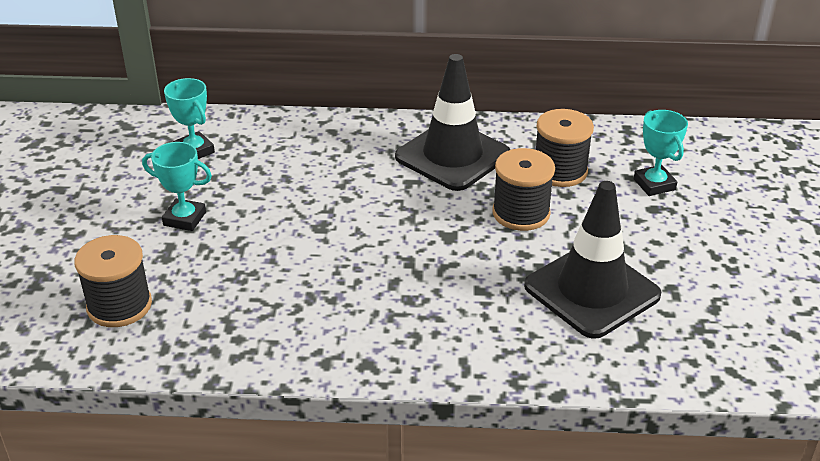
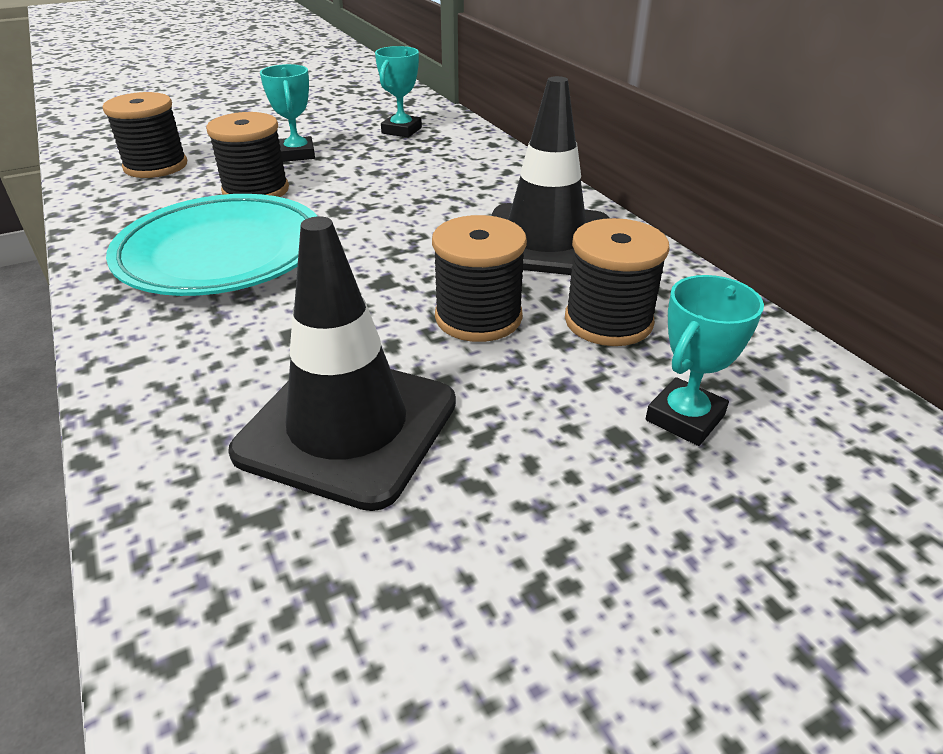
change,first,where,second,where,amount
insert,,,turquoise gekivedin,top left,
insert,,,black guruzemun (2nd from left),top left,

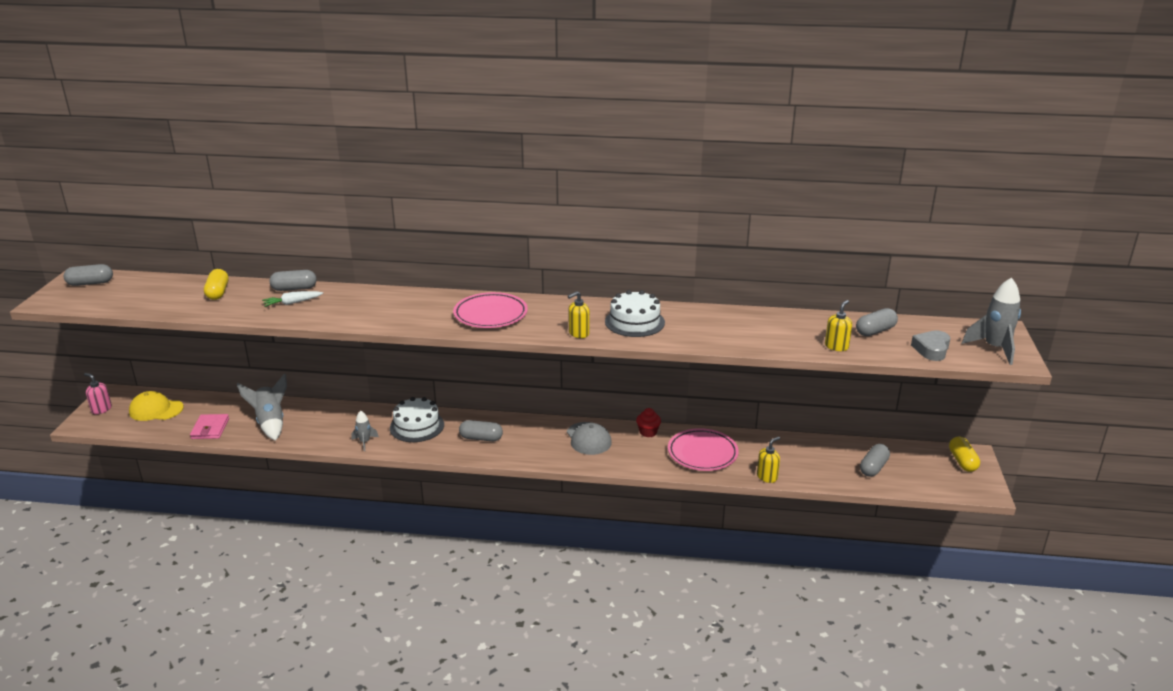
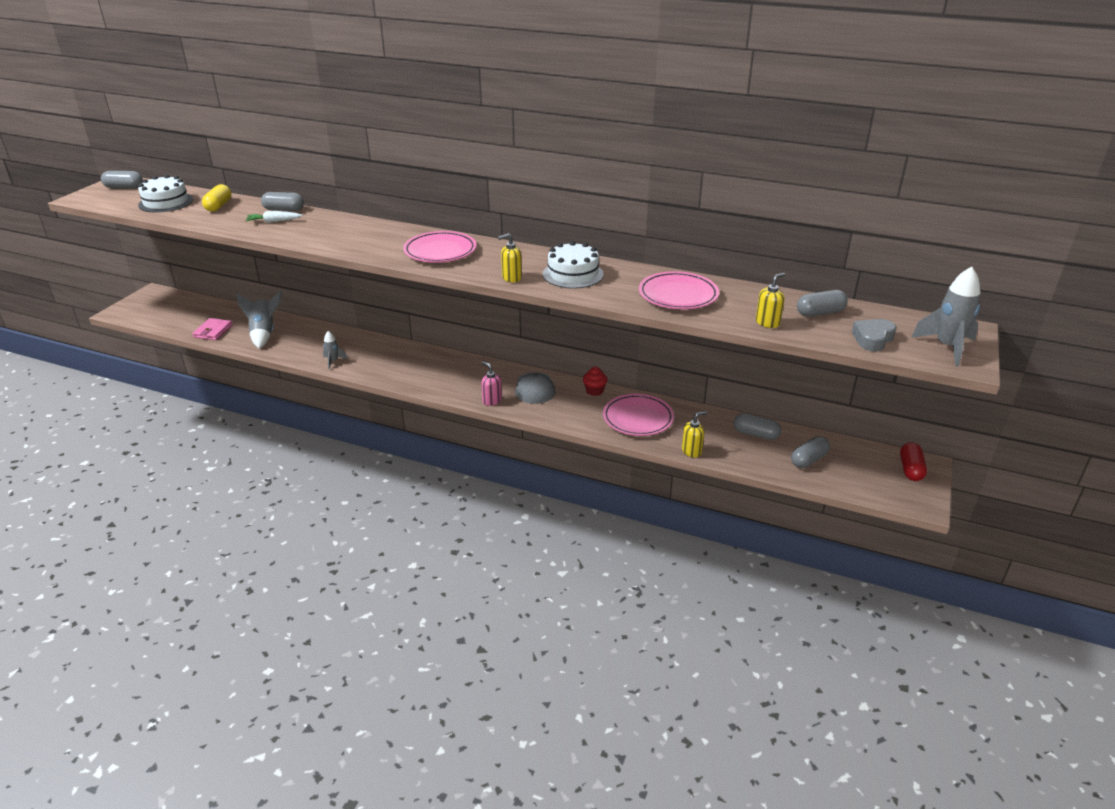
change,first,where,second,where,amount
move,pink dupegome,middle left,,centre,
delete,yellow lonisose,middle left,,,
move,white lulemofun (1st from left),centre,,top left,
move,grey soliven (3rd from left),centre,,middle right,
recolor,yellow soliven (2nd from left),middle right,red soliven,middle right,
insert,,,pink gekivedin (3rd from left),centre,

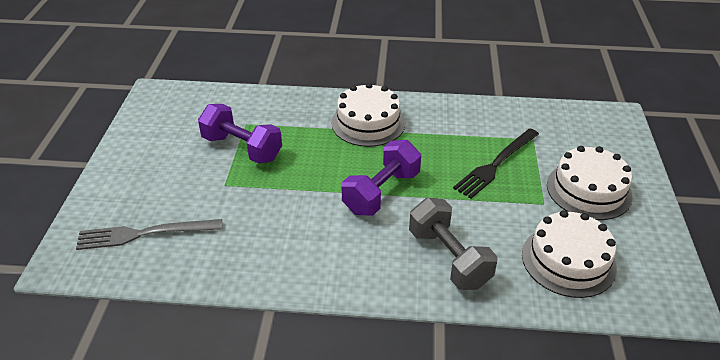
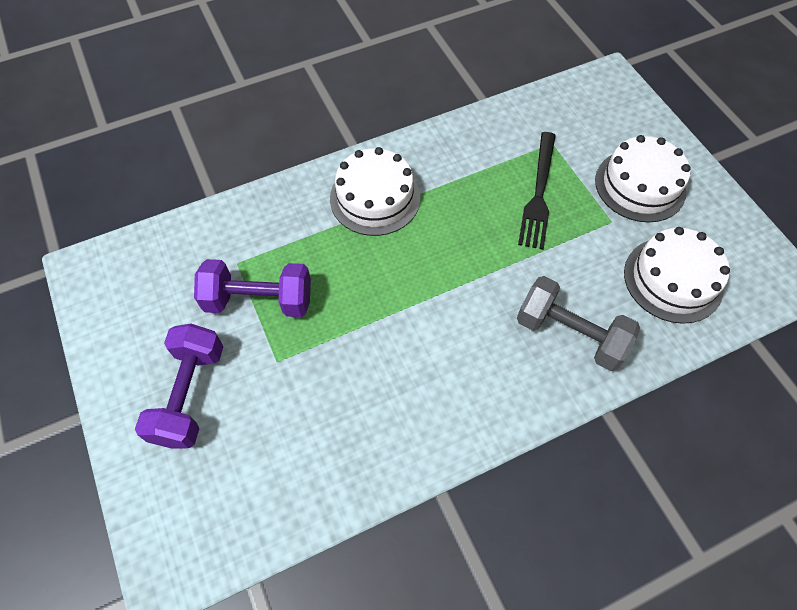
change,first,where,second,where,amount
delete,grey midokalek,middle left,,,
move,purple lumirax (2nd from left in the first image),centre,purple lumirax (1st from left),middle left,

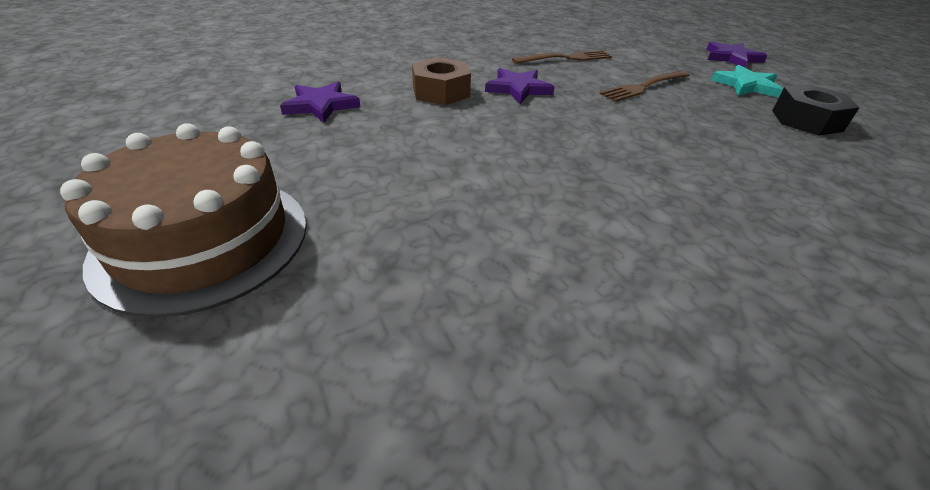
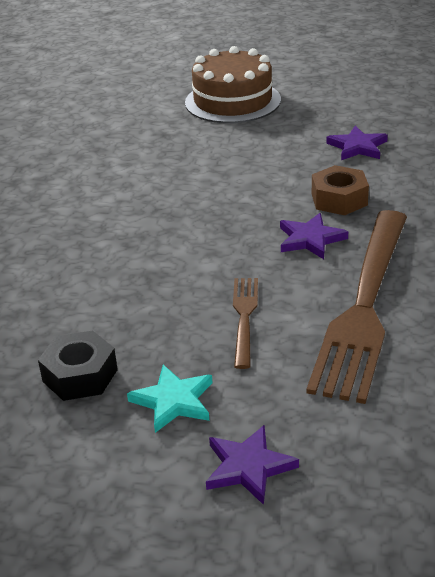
change,first,where,second,where,amount
resize,brown midokalek (1st from left in the first image),top centre,brown midokalek (2nd from left),middle right,x2.17

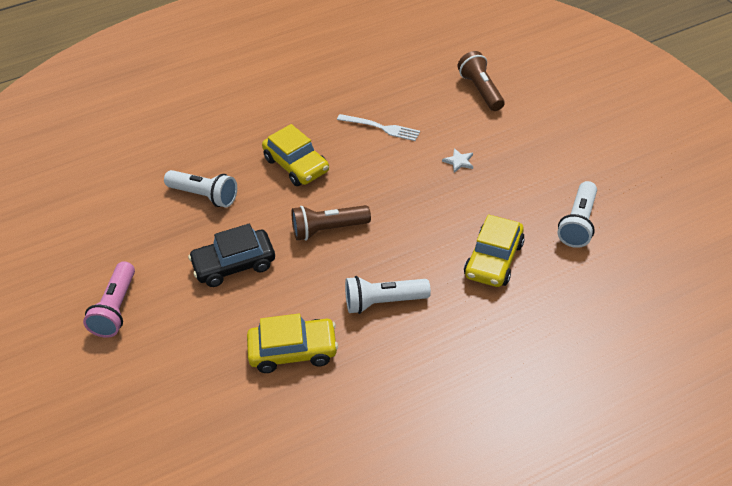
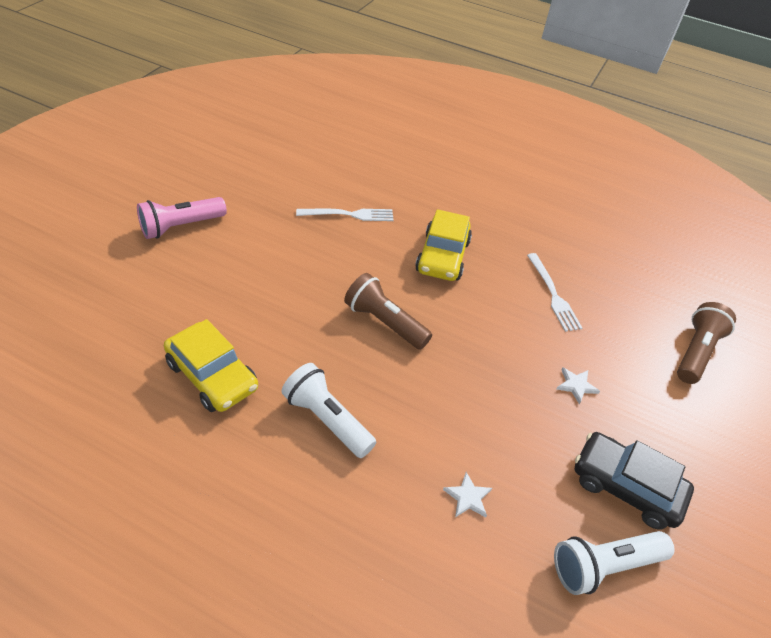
change,first,where,second,where,amount
replace,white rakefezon (1st from left),middle left,white midokalek (1st from left),centre,
move,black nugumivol,middle left,,bottom right,
replace,yellow nugumivol (3rd from left),middle right,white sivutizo (1st from left),bottom centre,

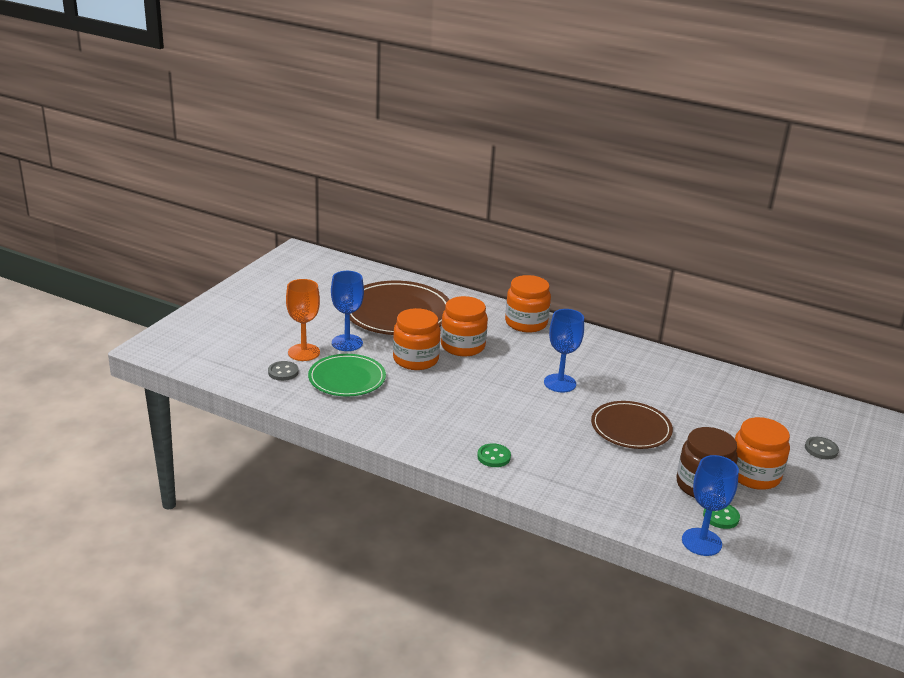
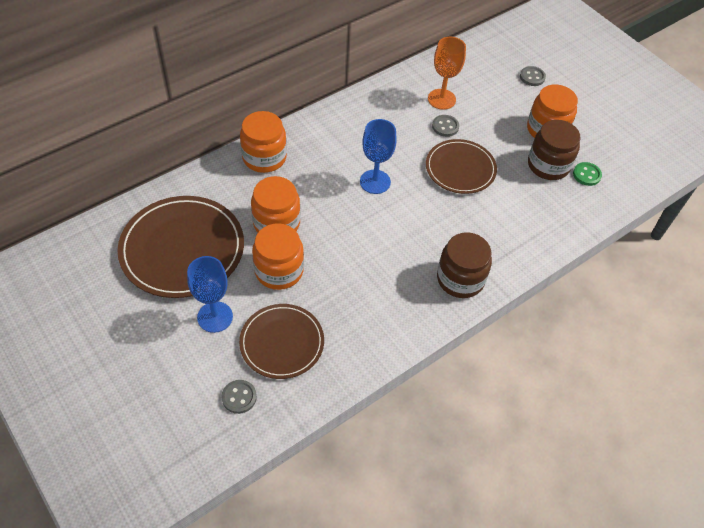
change,first,where,second,where,amount
move,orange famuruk,centre,,top centre,
recolor,green gekivedin,centre,brown gekivedin (2nd from left),centre,
replace,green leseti (1st from left),bottom centre,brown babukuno (1st from left),centre,
delete,blue famuruk (3rd from left),bottom right,,,
insert,,,grey leseti (2nd from left),top centre,

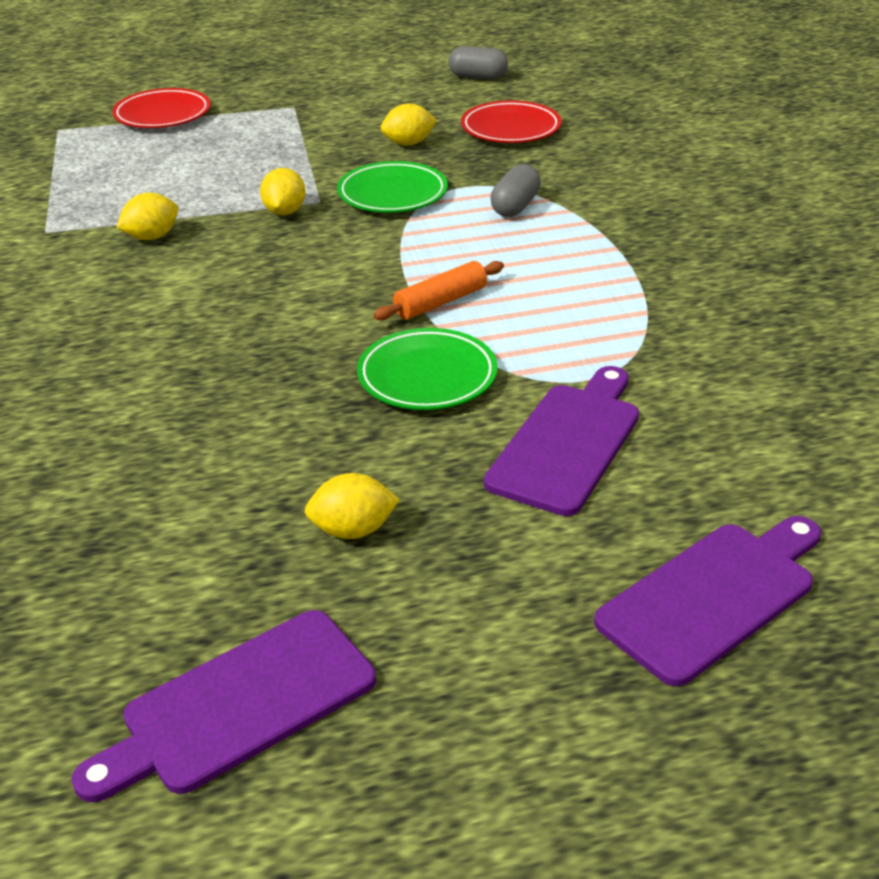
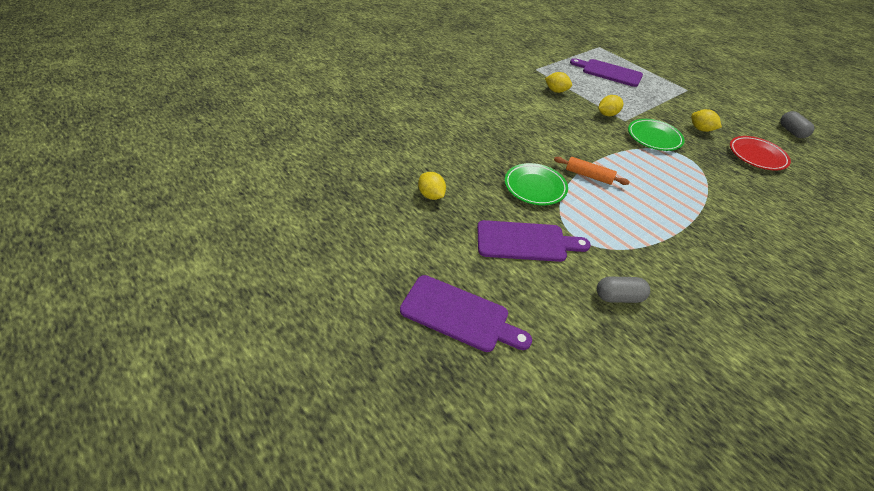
change,first,where,second,where,amount
move,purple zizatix (1st from left in the first image),bottom left,purple zizatix (3rd from left),top right,
delete,red gekivedin (1st from left),top left,,,
move,grey soliven (2nd from left in the first image),top centre,grey soliven (1st from left),middle right,

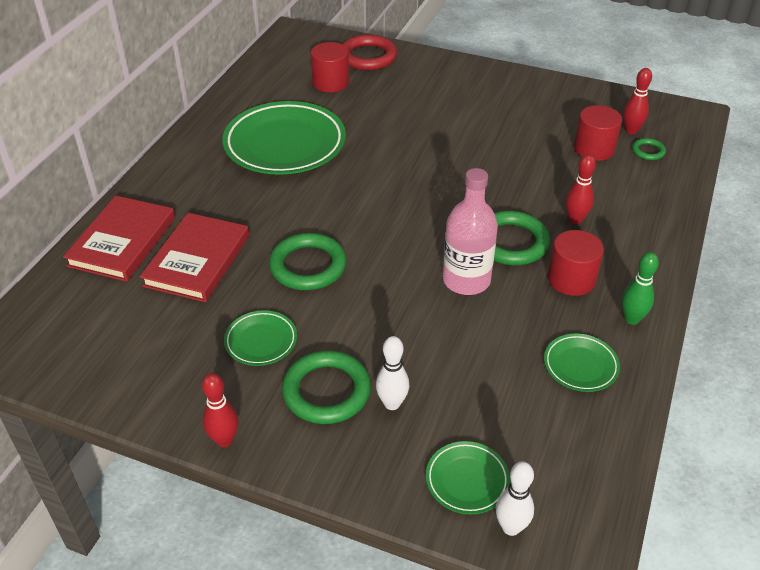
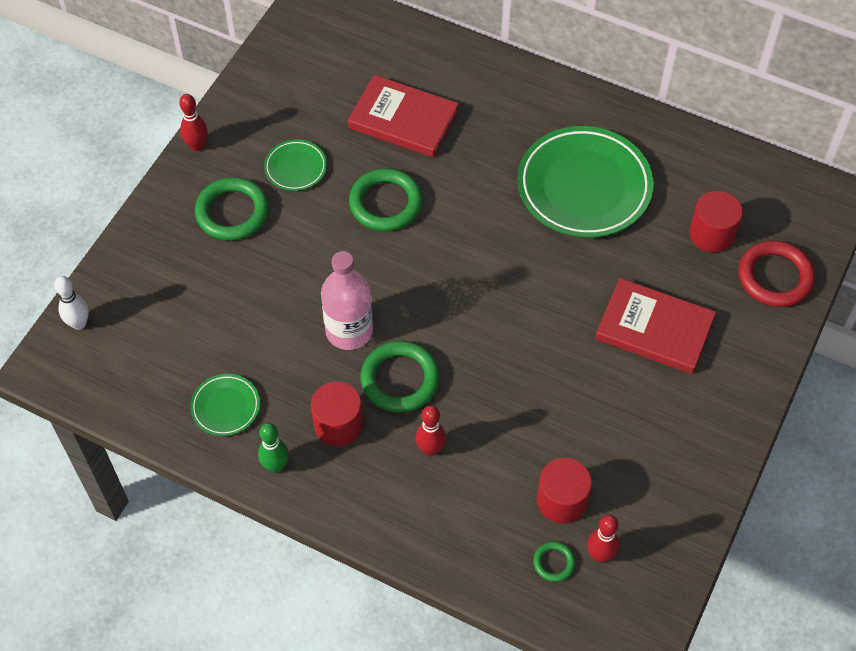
change,first,where,second,where,amount
move,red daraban (1st from left in the first image),middle left,red daraban (2nd from left),middle right,
delete,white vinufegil (1st from left),centre,,,
delete,green gekivedin (3rd from left),bottom centre,,,

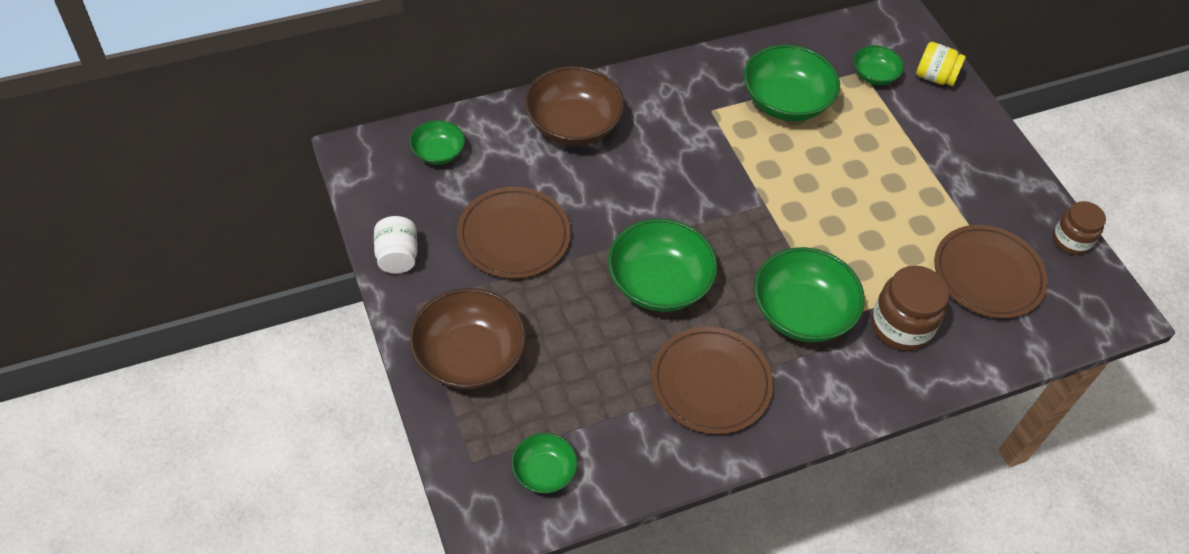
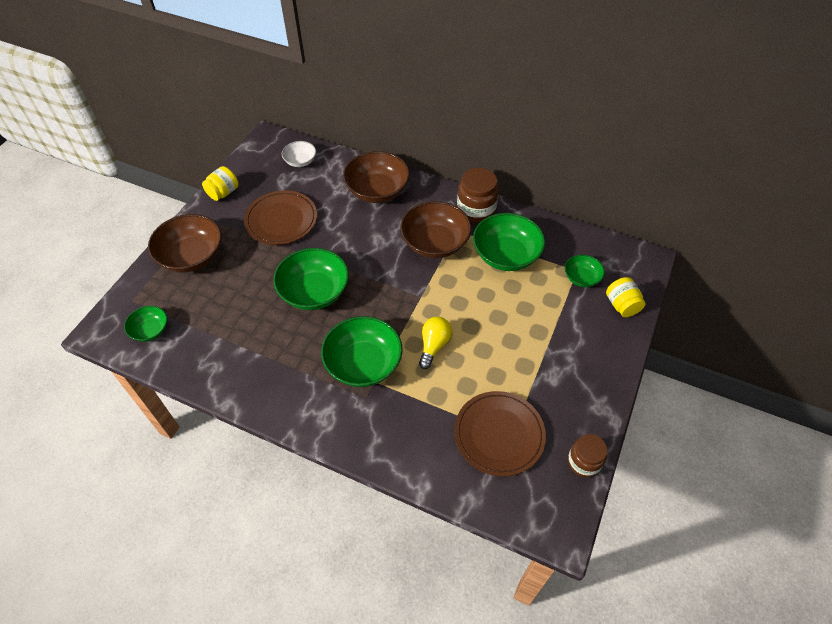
change,first,where,second,where,amount
recolor,white babukuno,middle left,yellow babukuno (1st from left),top left,
recolor,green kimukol (1st from left),top centre,white kimukol,top centre,
delete,brown gekivedin (2nd from left),bottom centre,,,
move,brown babukuno (1st from left),middle right,,top centre,
insert,,,brown kimukol (3rd from left),centre,
insert,,,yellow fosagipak,centre,

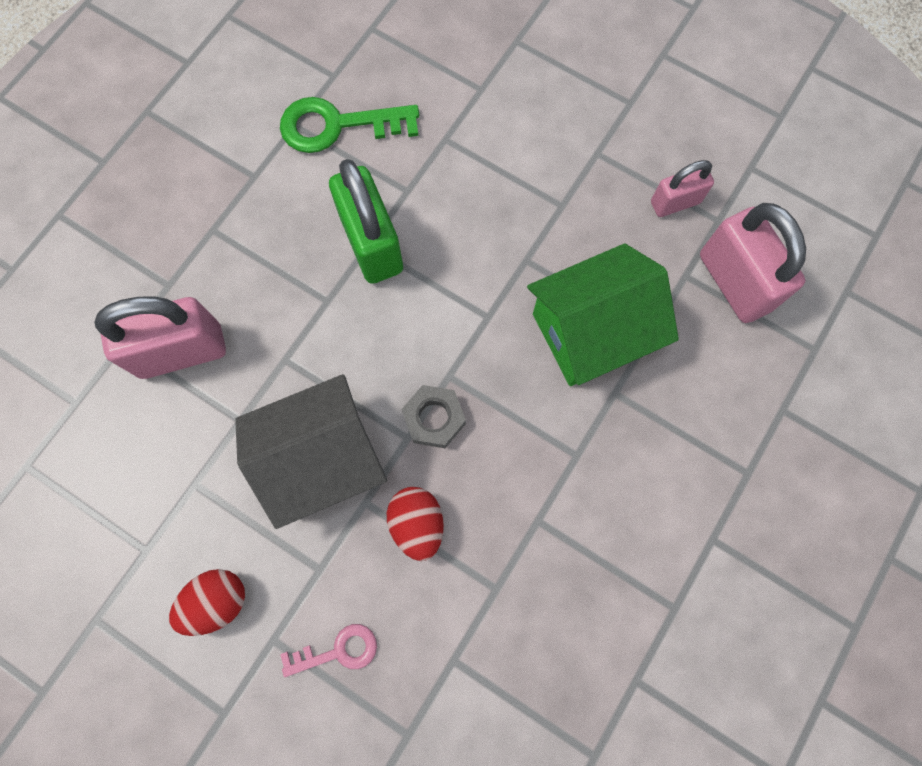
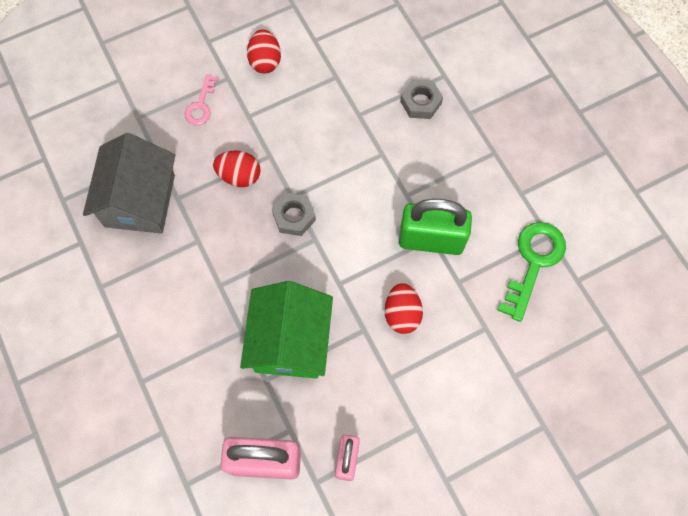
change,first,where,second,where,amount
replace,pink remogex (1st from left),middle left,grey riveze (2nd from left),top centre,
move,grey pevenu,centre,,middle left,
insert,,,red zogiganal (3rd from left),centre,

